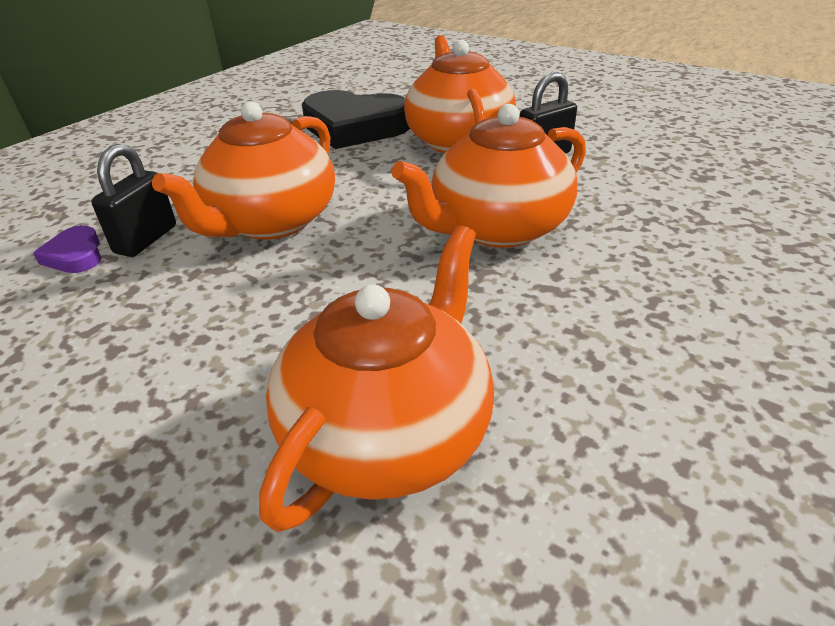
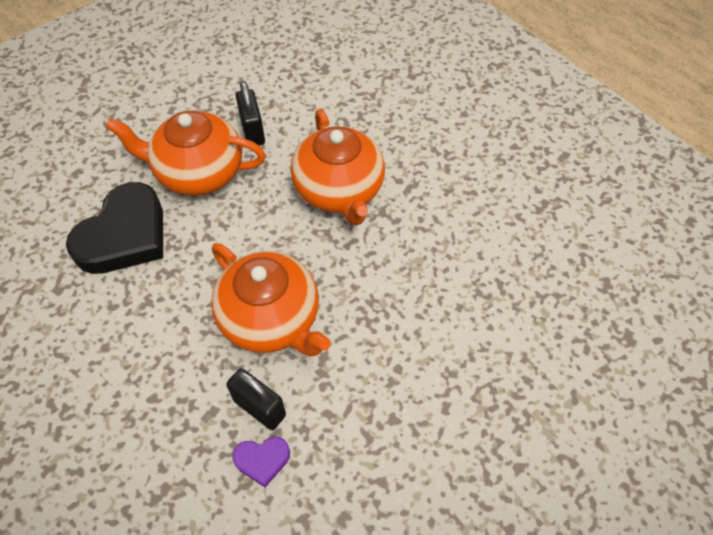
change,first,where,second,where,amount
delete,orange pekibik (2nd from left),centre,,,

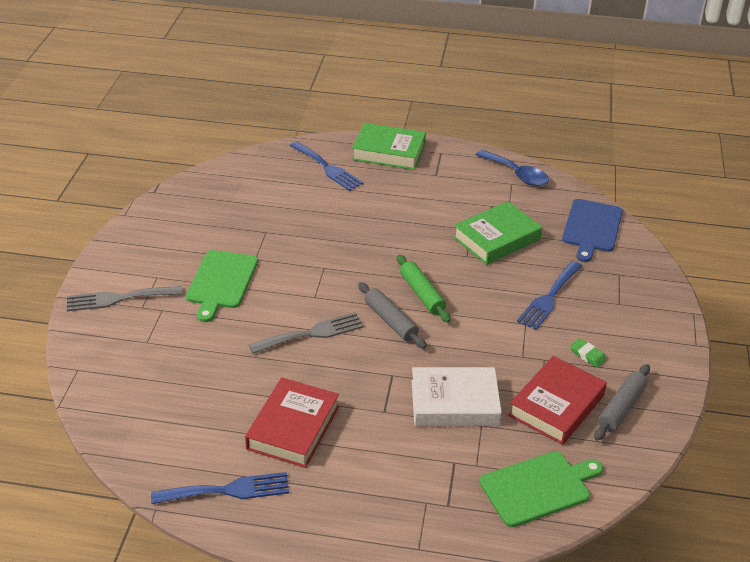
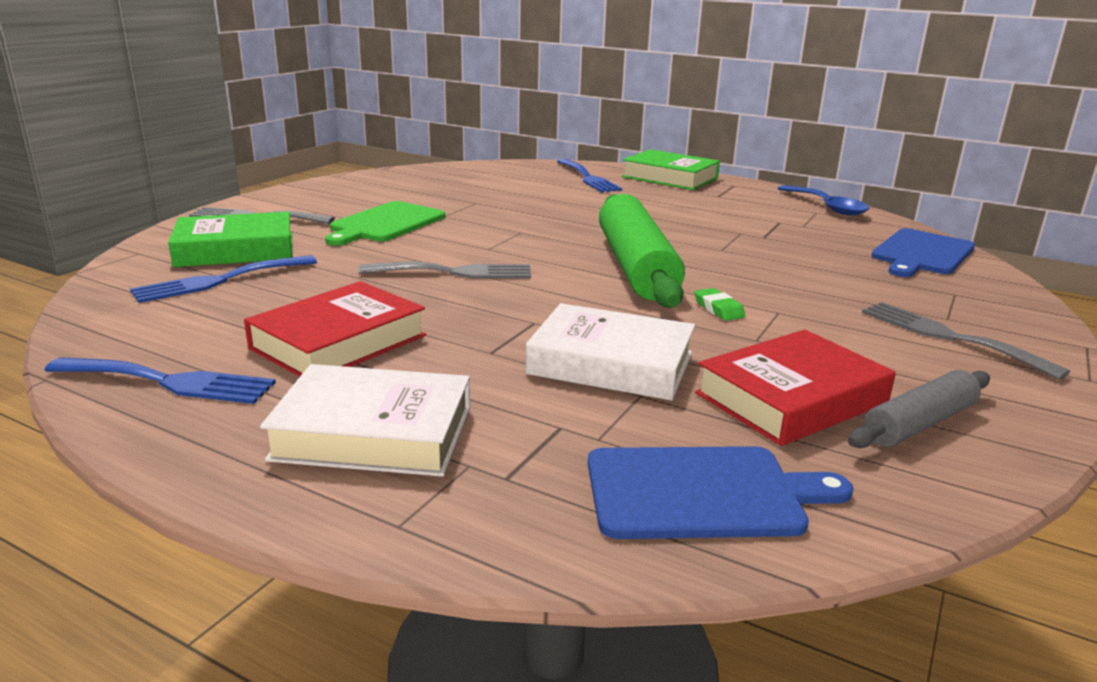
change,first,where,second,where,amount
delete,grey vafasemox (1st from left),centre,,,
resize,green vafasemox,centre,,centre,x1.88
move,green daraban (2nd from left in the first image),centre,green daraban (1st from left),middle left,
recolor,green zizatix (2nd from left),bottom right,blue zizatix (1st from left),bottom centre,
move,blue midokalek (3rd from left in the first image),middle right,blue midokalek (2nd from left),middle left,
move,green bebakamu,middle right,,centre,
insert,,,white daraban (1st from left),middle left,
insert,,,grey midokalek (3rd from left),middle right,

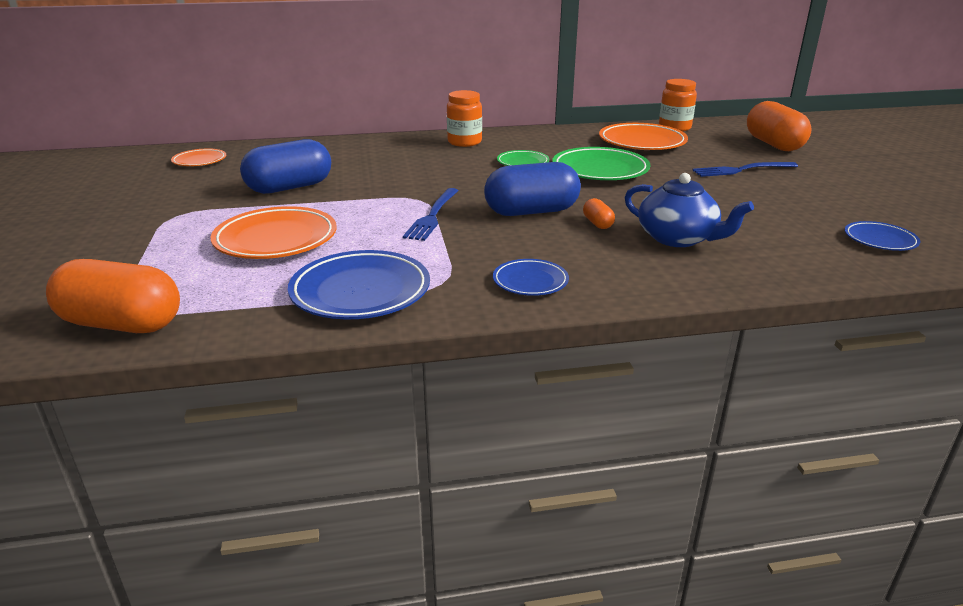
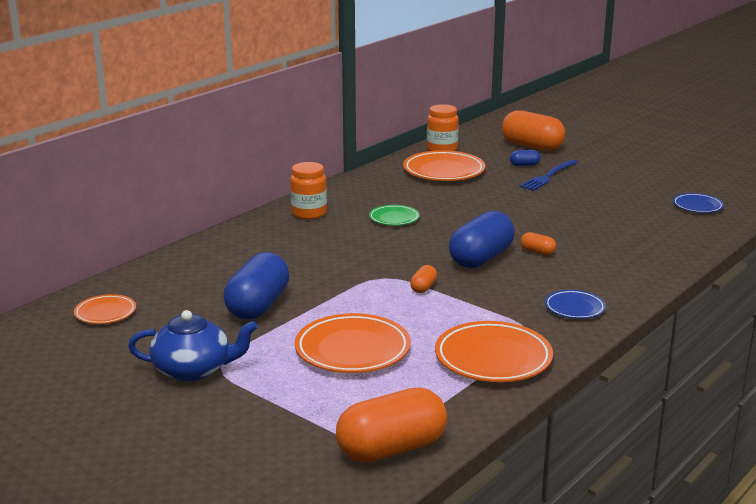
change,first,where,second,where,amount
recolor,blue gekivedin (1st from left),centre,orange gekivedin (4th from left),bottom centre,
replace,blue midokalek (1st from left),centre,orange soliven (2nd from left),centre,
delete,green gekivedin (2nd from left),top centre,,,
move,blue pekibik,middle right,,bottom left,
insert,,,blue soliven (3rd from left),top right,

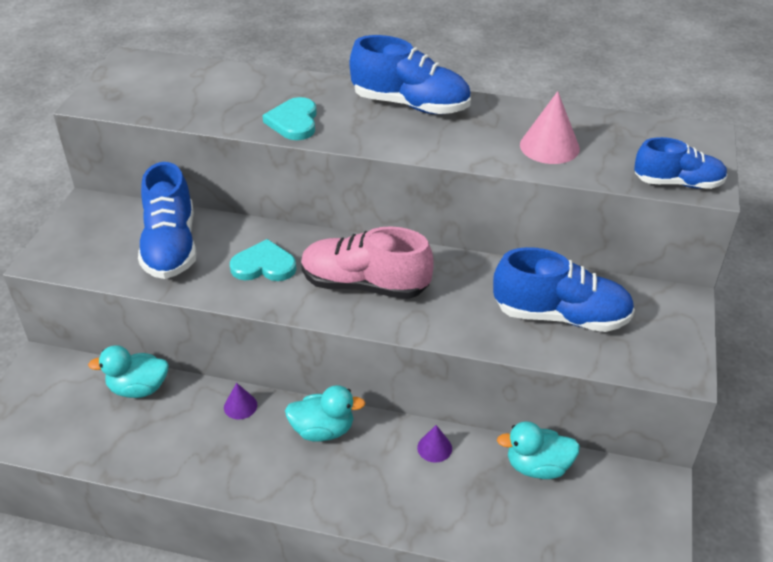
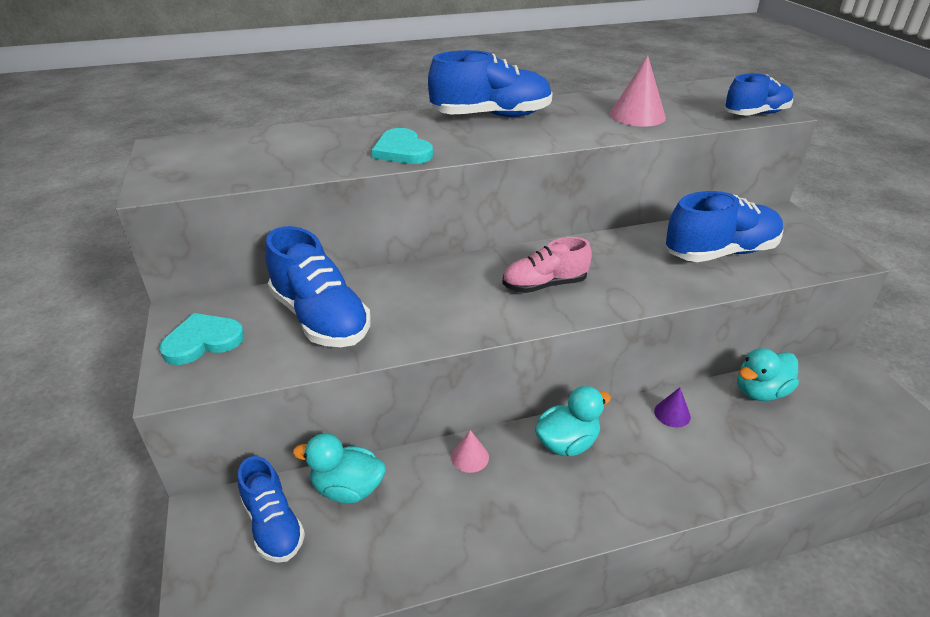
change,first,where,second,where,amount
rotate,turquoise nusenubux (1st from left),middle left,,bottom centre,45 degrees clockwise
recolor,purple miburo (1st from left),bottom left,pink miburo (1st from left),bottom centre,
move,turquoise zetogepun (1st from left),centre,,middle left,
resize,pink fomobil,centre,,centre,x0.65
insert,,,blue fomobil (1st from left),bottom left,

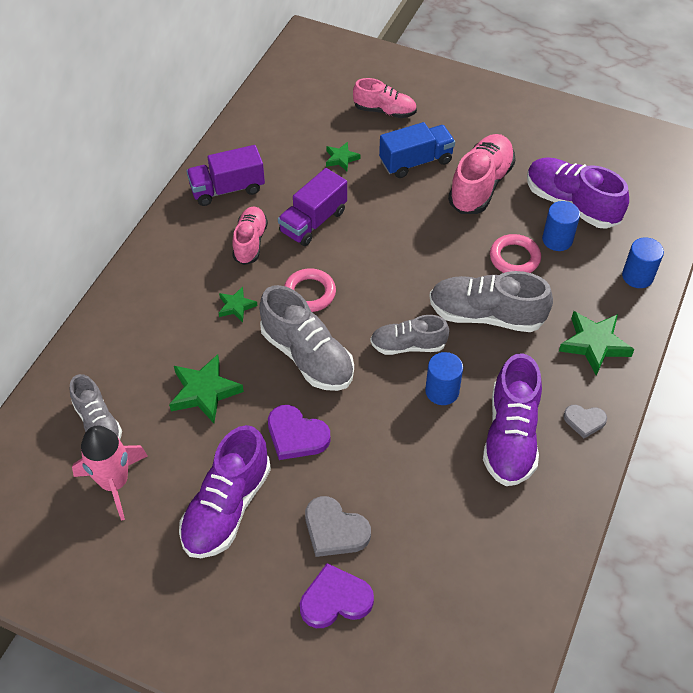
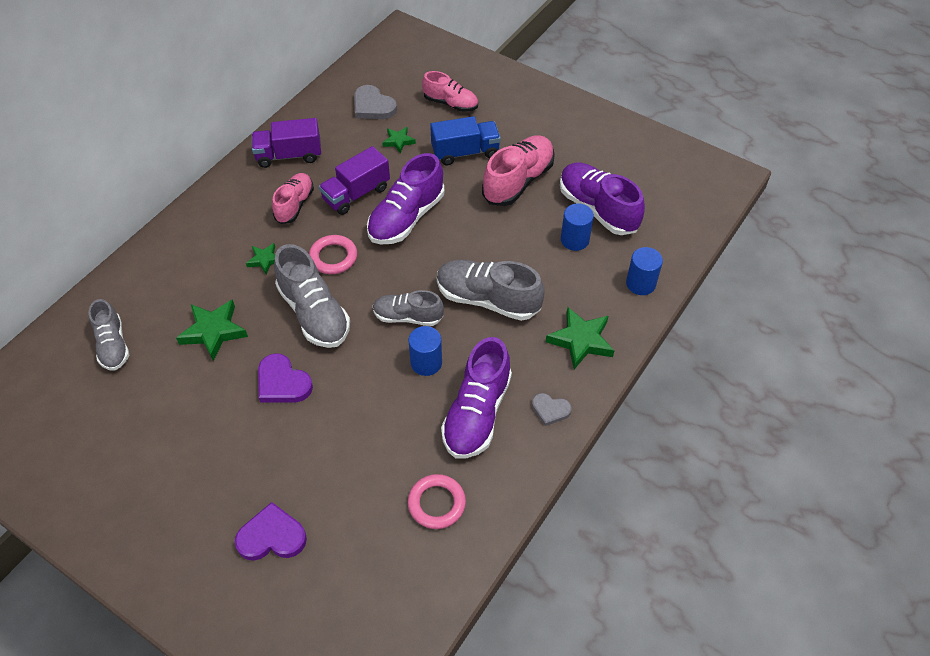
change,first,where,second,where,amount
delete,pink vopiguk,bottom left,,,
move,purple fomobil (1st from left),bottom left,,top centre,
move,grey zetogepun (1st from left),bottom centre,,top centre,
move,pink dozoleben (2nd from left),middle right,,bottom centre,

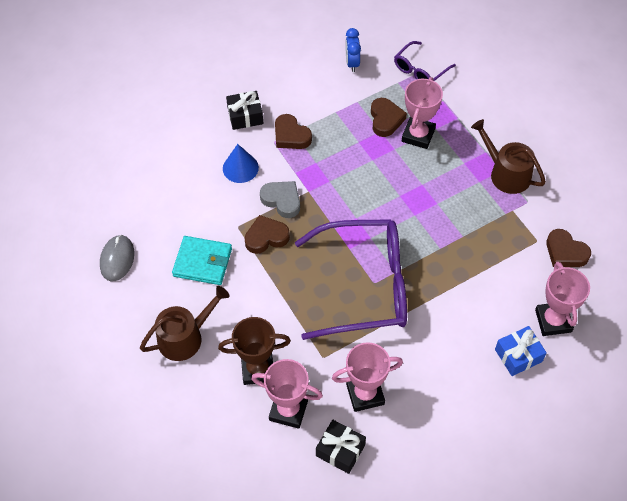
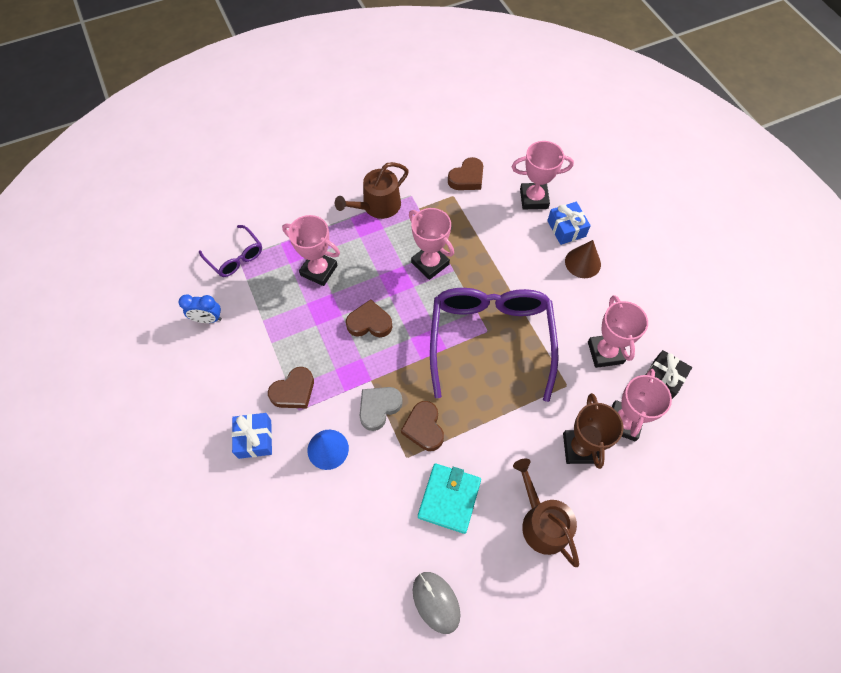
change,first,where,second,where,amount
rotate,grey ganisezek,middle left,,bottom centre,45 degrees clockwise
recolor,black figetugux (1st from left),top centre,blue figetugux (1st from left),middle left,
move,brown zetogepun (3rd from left in the first image),top centre,brown zetogepun (2nd from left),centre,
insert,,,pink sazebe (2nd from left),centre,
insert,,,brown miburo,middle right,

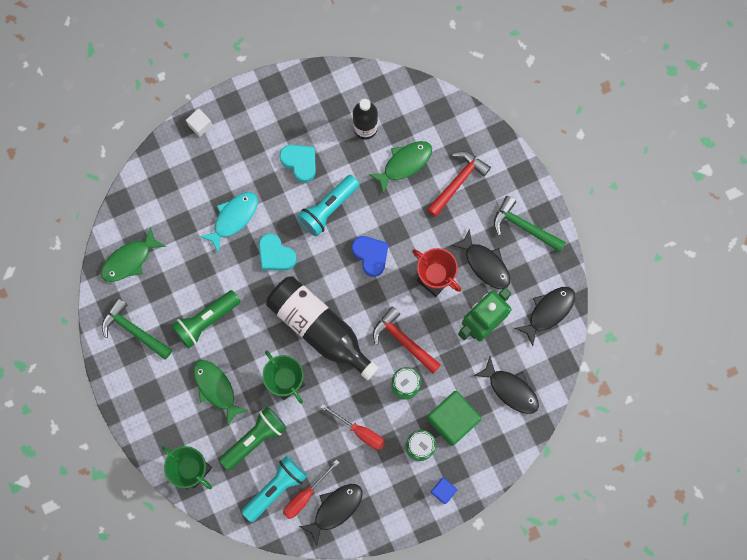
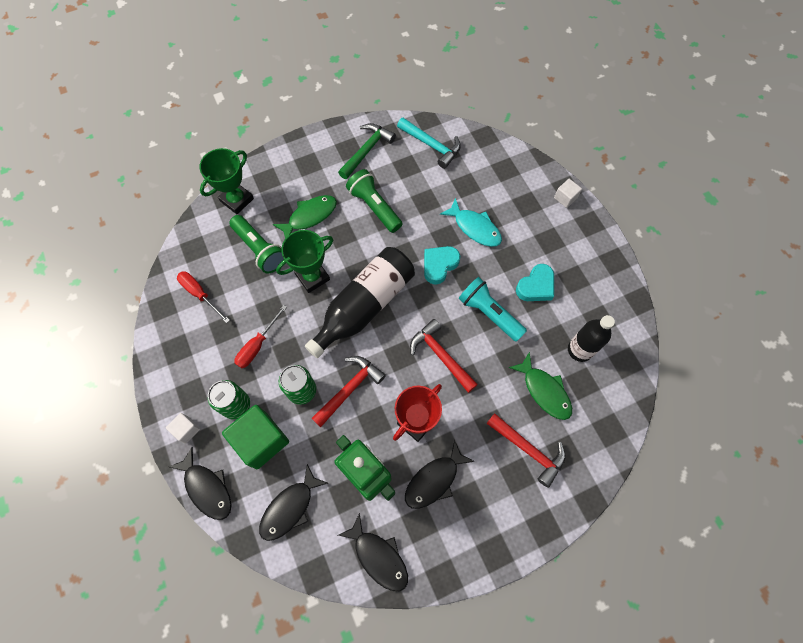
change,first,where,second,where,amount
replace,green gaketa (1st from left),middle left,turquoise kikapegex,top centre,
delete,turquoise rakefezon (1st from left),bottom centre,,,
move,black gaketa (1st from left),bottom centre,,bottom left,
replace,blue zetogepun,centre,red kikapegex (2nd from left),centre,
recolor,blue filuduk,bottom centre,white filuduk (1st from left),middle left,
delete,green kikapegex (2nd from left),middle right,,,

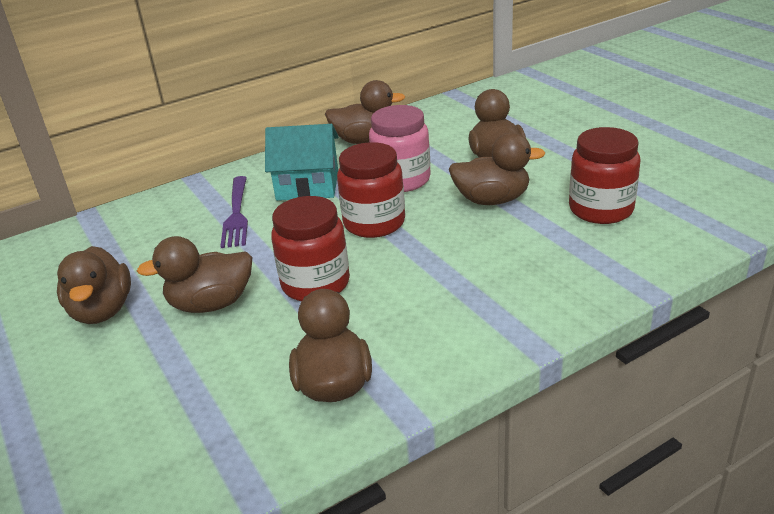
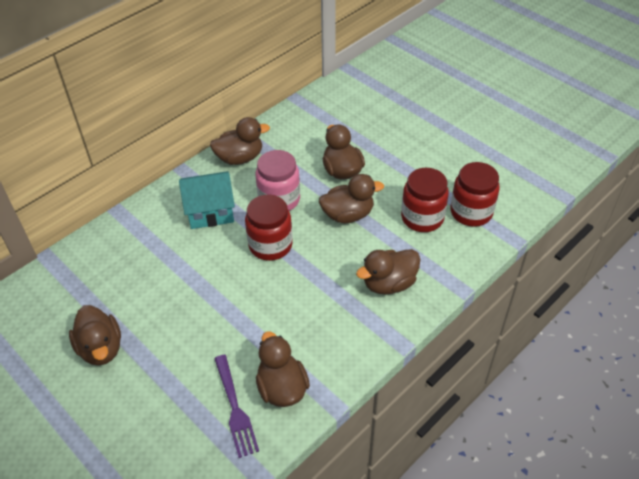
change,first,where,second,where,amount
move,brown nusenubux (2nd from left in the first image),middle left,brown nusenubux (6th from left),centre,
move,purple midokalek,middle left,,bottom centre,
move,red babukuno (1st from left in the first image),centre,red babukuno (3rd from left),middle right,

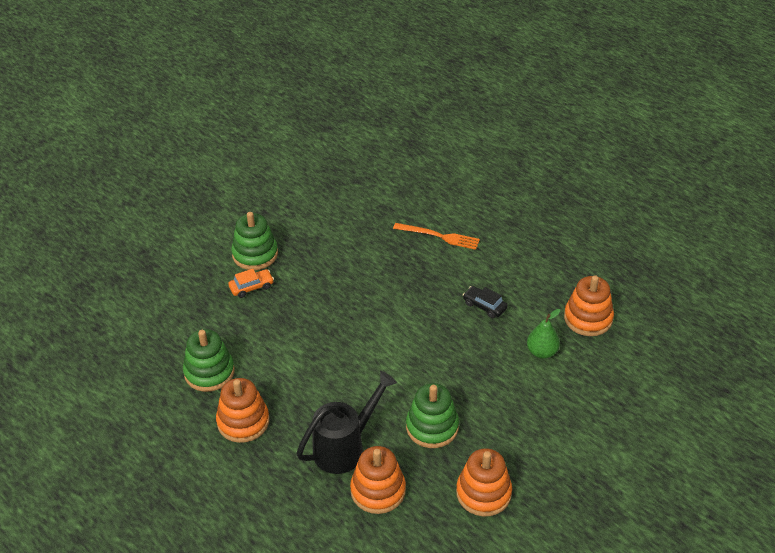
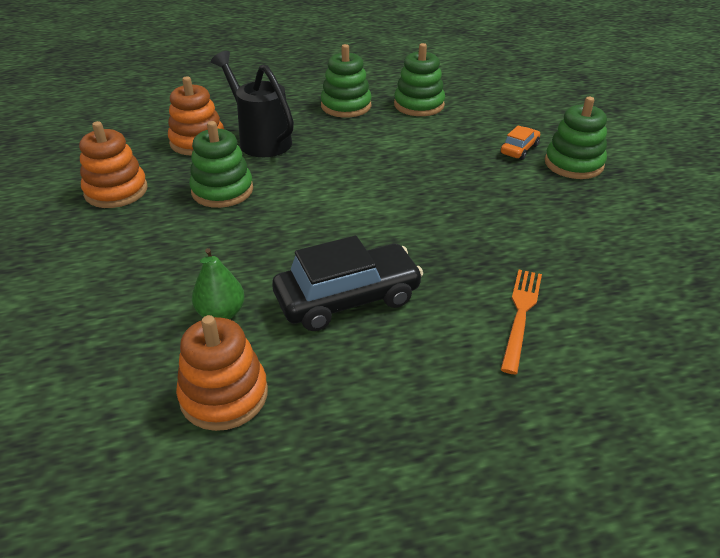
change,first,where,second,where,amount
recolor,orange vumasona (1st from left),bottom left,green vumasona (2nd from left),top centre,
rotate,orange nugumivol,middle left,,top right,150 degrees counterclockwise
rotate,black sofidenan,bottom centre,,top centre,150 degrees clockwise
rotate,orange midokalek,centre,,middle right,150 degrees clockwise
resize,black nugumivol,centre,,centre,x2.03

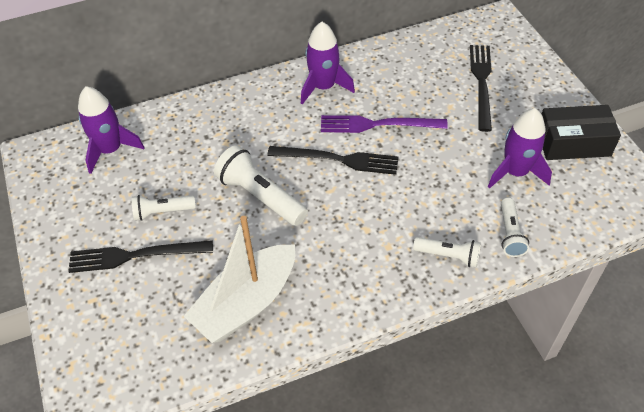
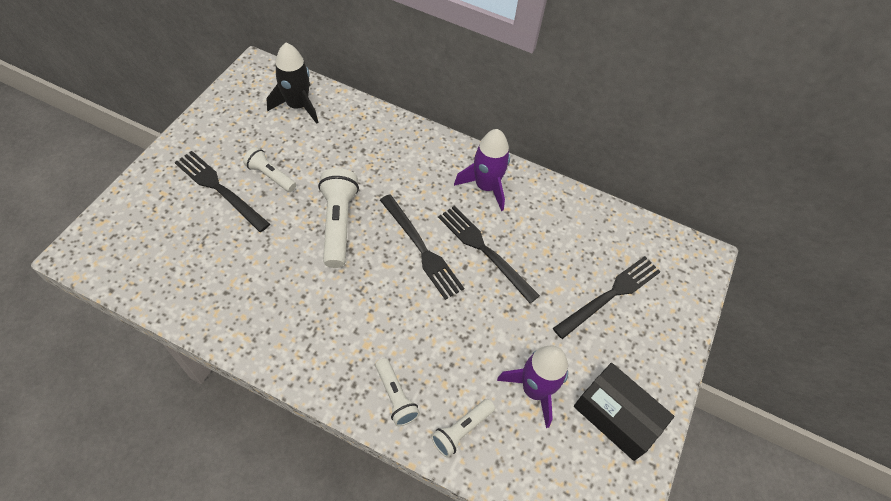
change,first,where,second,where,amount
recolor,purple vopiguk (1st from left),top left,black vopiguk,top left,
delete,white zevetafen,bottom centre,,,
recolor,purple midokalek,top centre,black midokalek (3rd from left),centre,

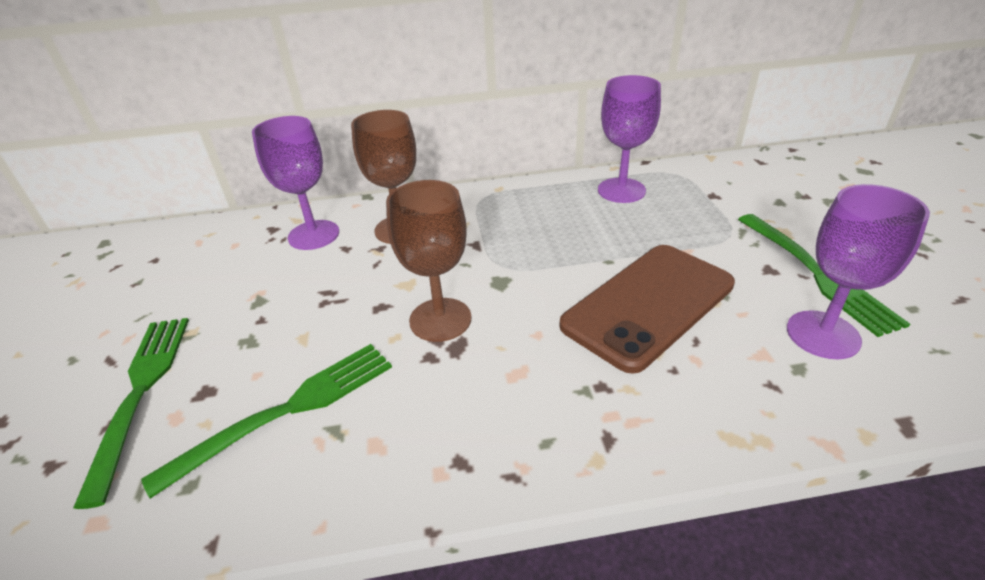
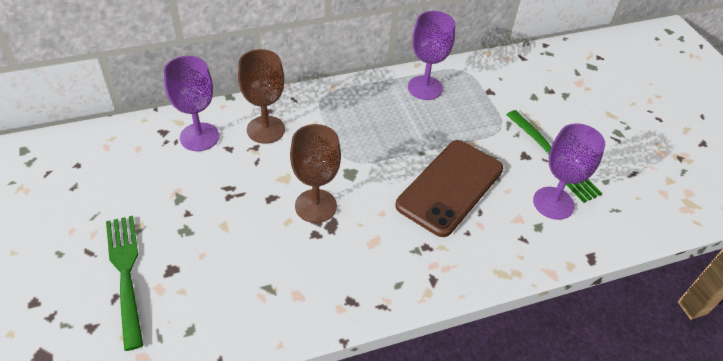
change,first,where,second,where,amount
delete,green midokalek (2nd from left),bottom left,,,

